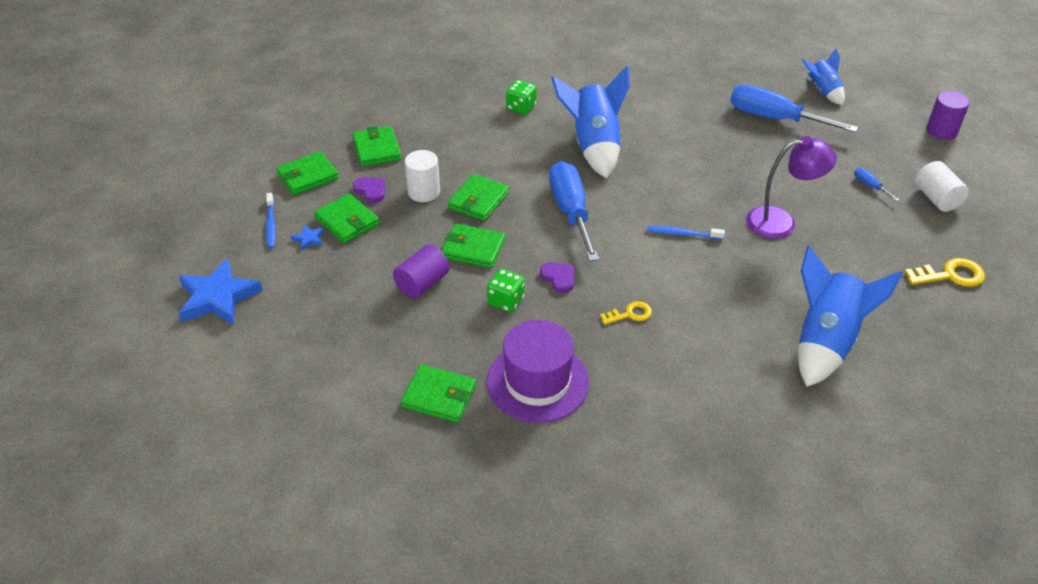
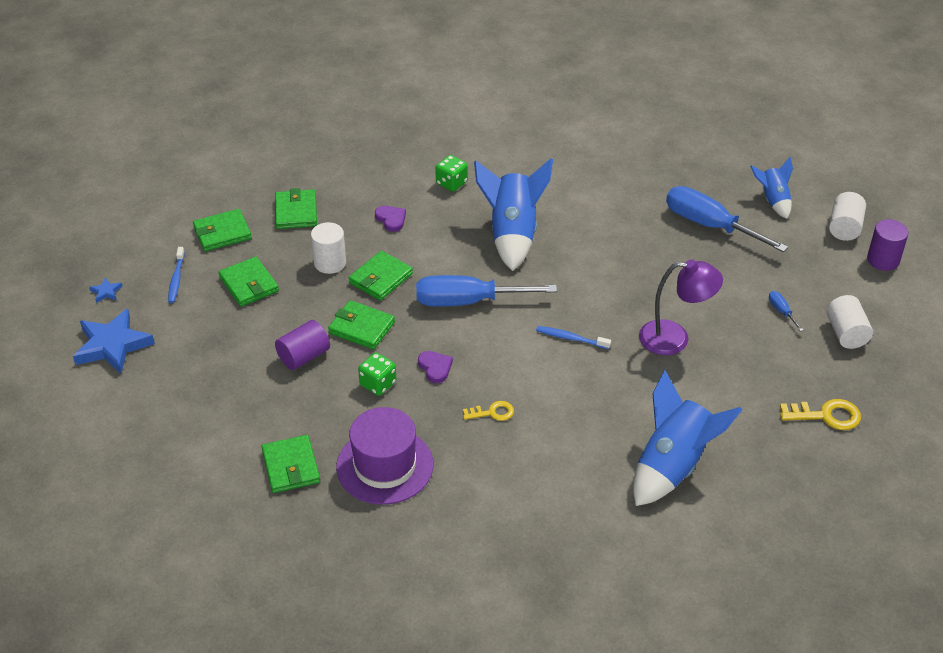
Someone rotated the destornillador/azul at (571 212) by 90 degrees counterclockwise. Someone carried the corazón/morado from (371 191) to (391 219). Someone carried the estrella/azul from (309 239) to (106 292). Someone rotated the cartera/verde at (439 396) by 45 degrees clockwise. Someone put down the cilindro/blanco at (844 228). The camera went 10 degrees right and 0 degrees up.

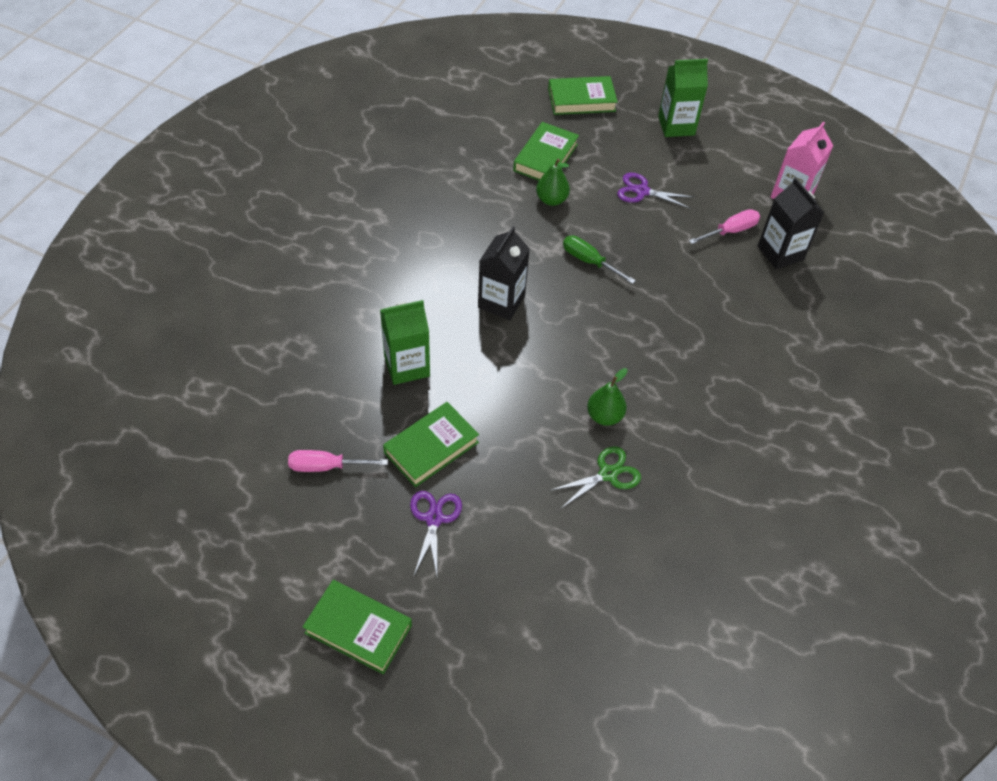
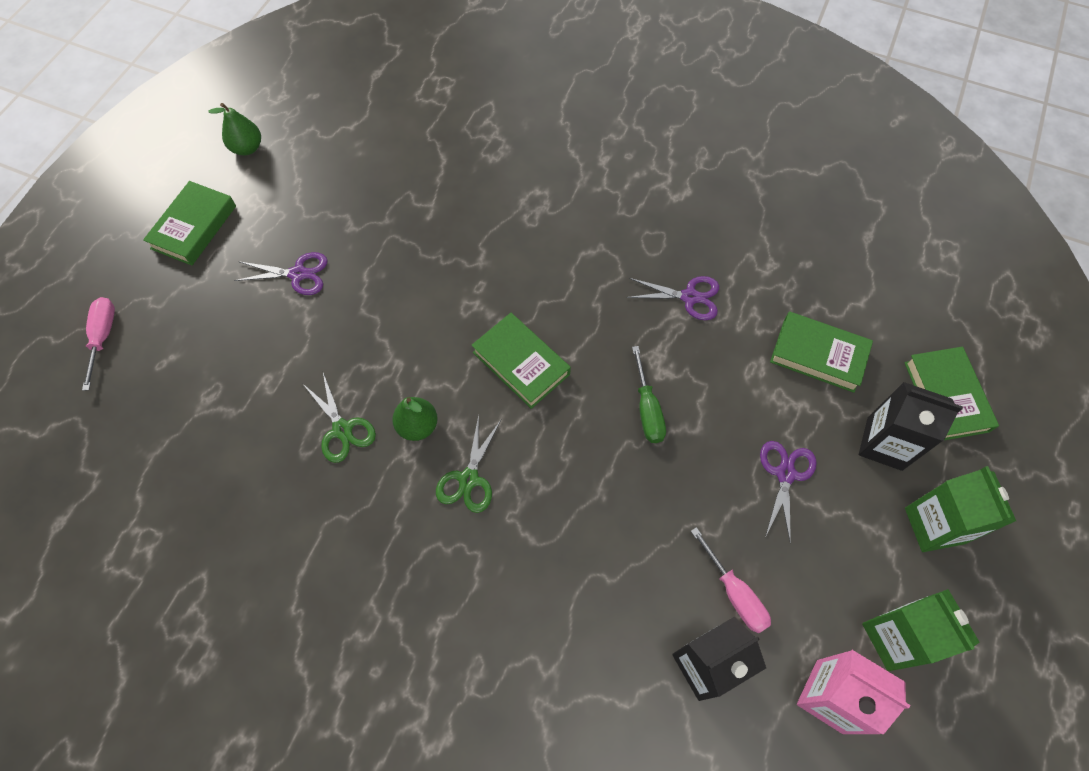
Someone carried the pera/verde from (551 200) to (247 148). Someone carried the cartón de leche/negro from (501 302) to (884 444). Someone rotated the destornillador/verde at (589 261) by 135 degrees clockwise. Someone carried the cartón de leche/verde from (407 366) to (895 638). Someone carried the libro/verde from (431 447) to (521 363). Someone carried the destornillador/rosa from (326 466) to (103 337). Someone put down the tijeras/morado at (689 297). Someone put down the tijeras/verde at (468 479). The camera went 90 degrees right and 10 degrees up.

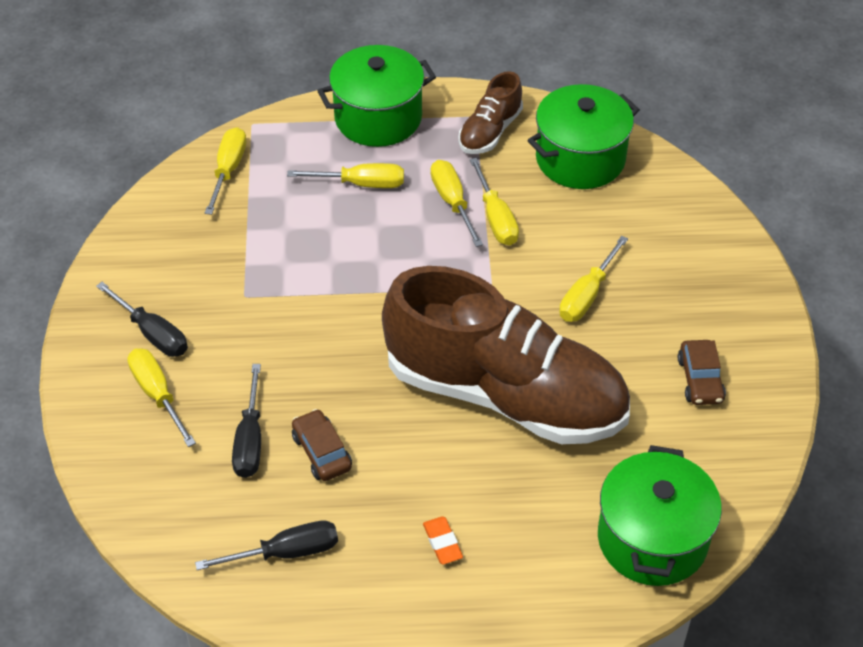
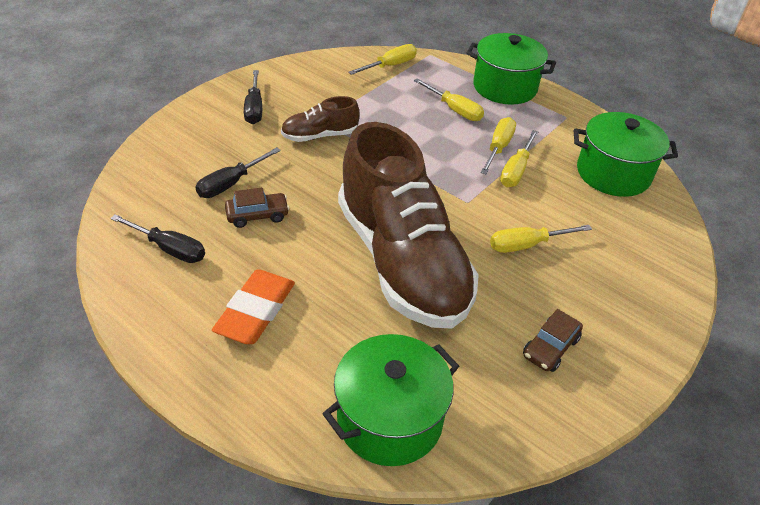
Someone carried the zapato/marrón from (490 131) to (320 136). Someone took away the destornillador/amarillo at (157 394). Someone rotated the coche/marrón at (322 452) by 60 degrees clockwise. Someone scaled the goma de borrar/naranja at (442 542) by 2.07. The camera went 40 degrees right and 5 degrees down.

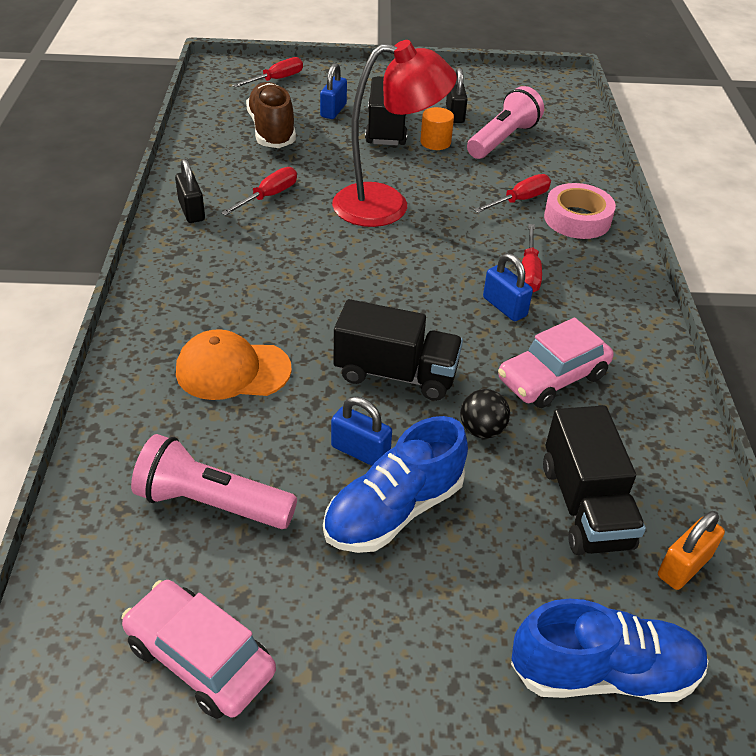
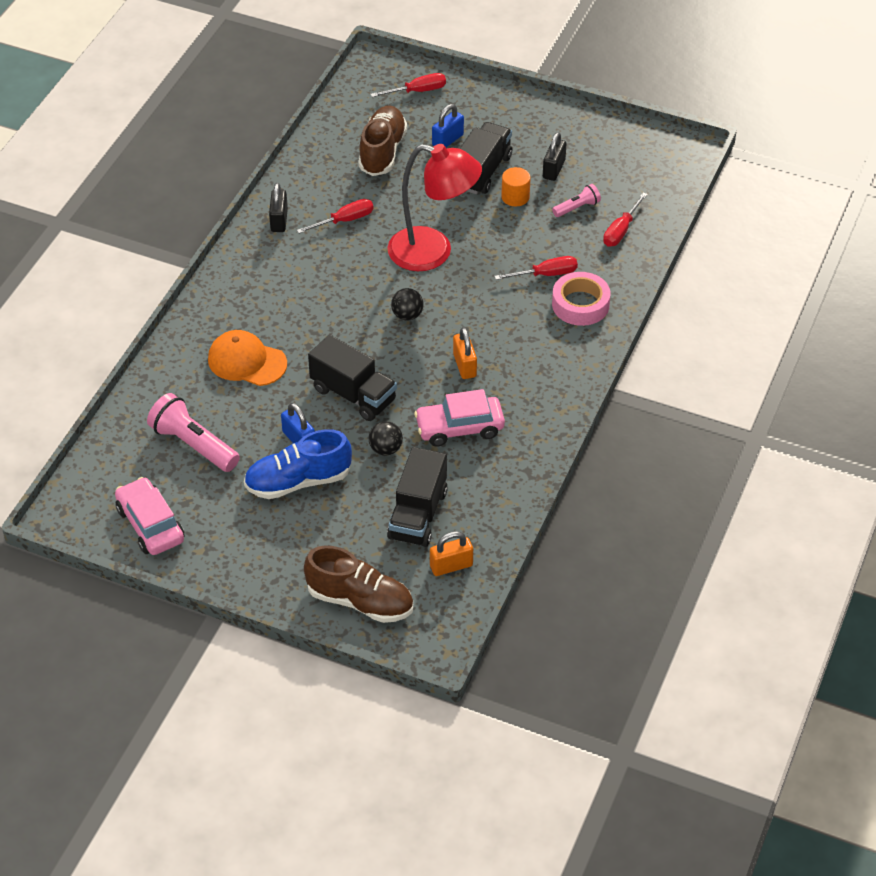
Someone scaled the lámpara de mano/rosa at (502 139) by 0.54. Someone carried the destornillador/rojo from (529 272) to (621 230). Someone repainted the candado/azul at (504 307), which became the candado/naranja at (464 365). Someone repainted the zapato/azul at (603 673), which became the zapato/marrón at (360 601). Someone put down the pelota/negro at (407 315). The camera went 25 degrees right and 5 degrees up.

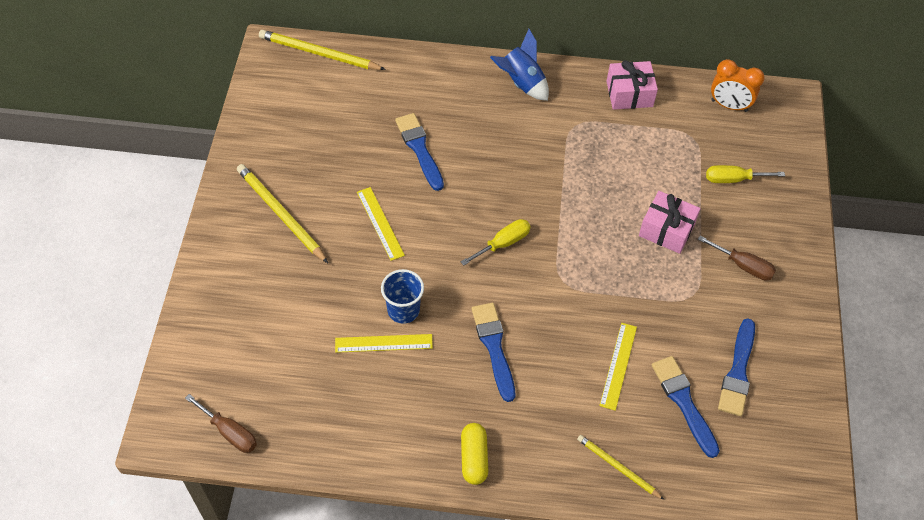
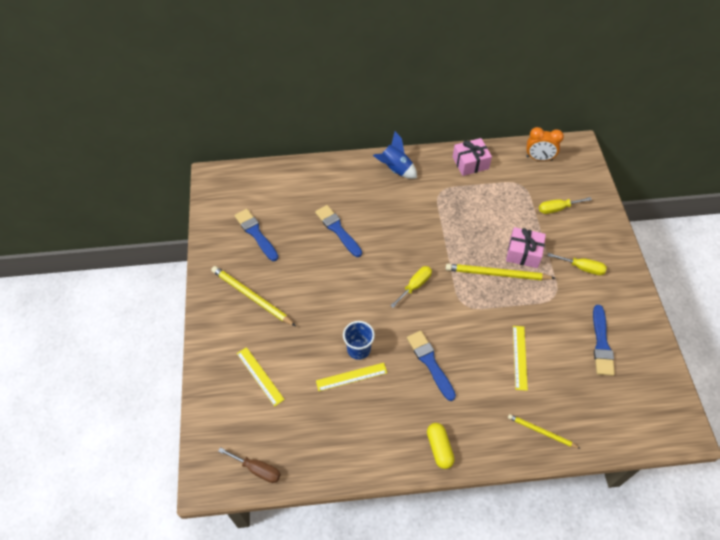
Someone carried the lápiz/amarillo from (319 53) to (497 274). Someone carried the regla/amarillo from (380 223) to (260 376). Someone repainted the destornillador/marrón at (743 266), which became the destornillador/amarillo at (582 268). Someone carried the pincel/azul from (684 402) to (256 233). The camera went 10 degrees left and 0 degrees up.

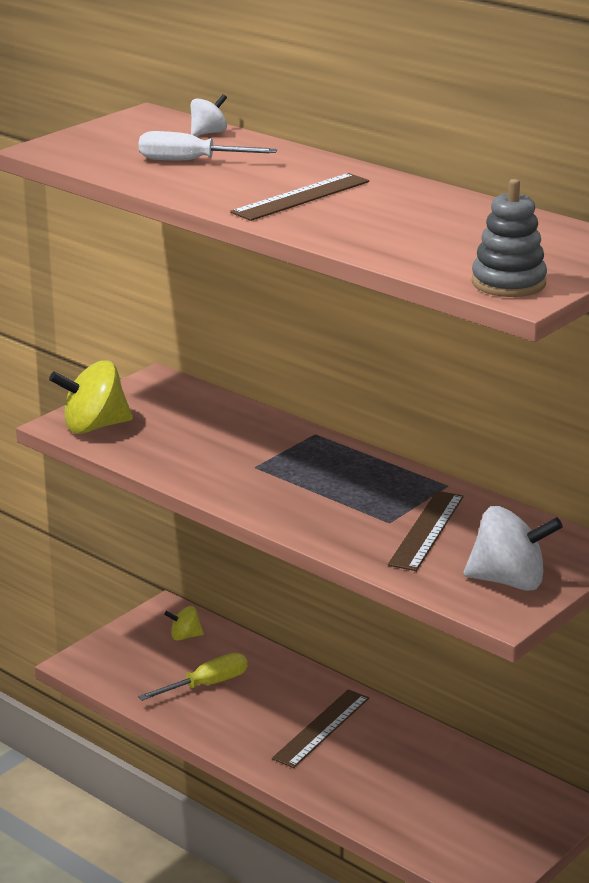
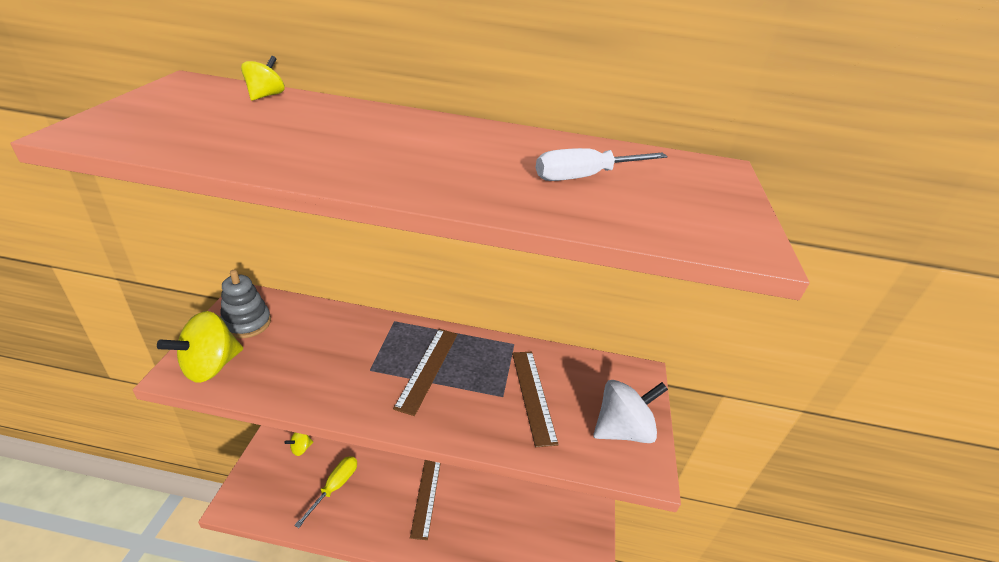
Someone repainted the peonza/blanco at (208 133), which became the peonza/amarillo at (265 96). Someone carried the destornillador/blanco from (190 161) to (585 177). Someone carried the regla/marrón from (301 197) to (427 369). Someone carried the juguete apilable/gris from (508 283) to (247 323). The camera went 35 degrees left and 10 degrees up.

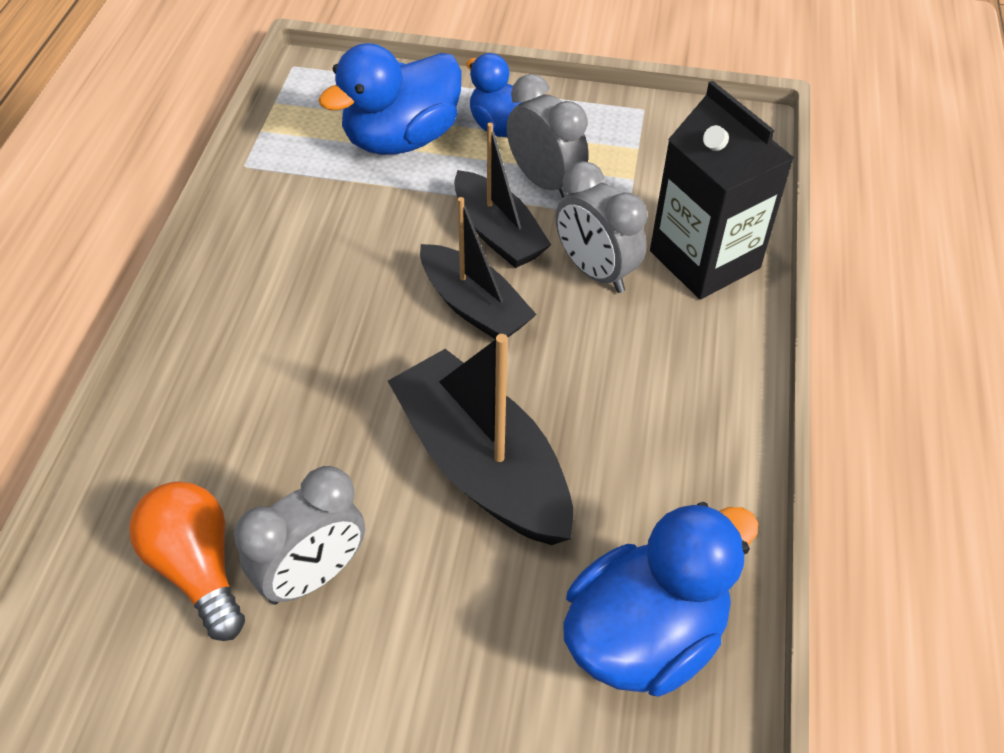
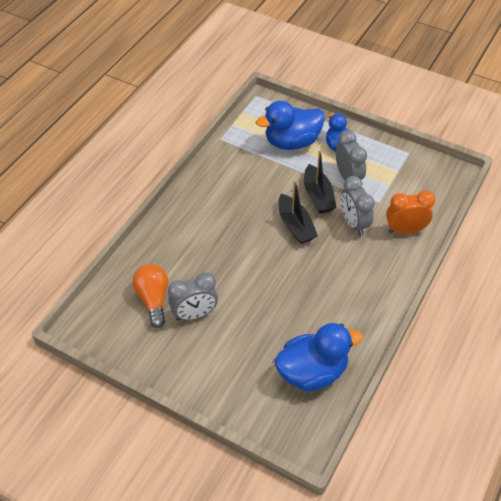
Someone swapped the cartón de leche/negro at (704 259) for the despertador/naranja at (405 230). Someone took away the barco/negro at (482 465). The camera went 20 degrees right and 0 degrees up.

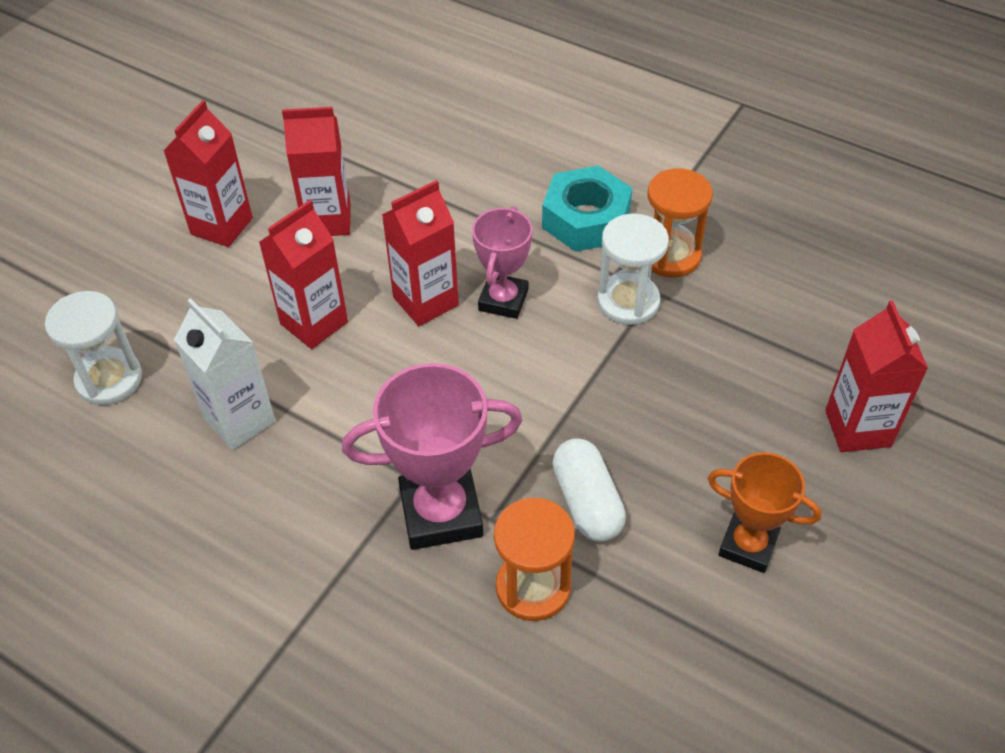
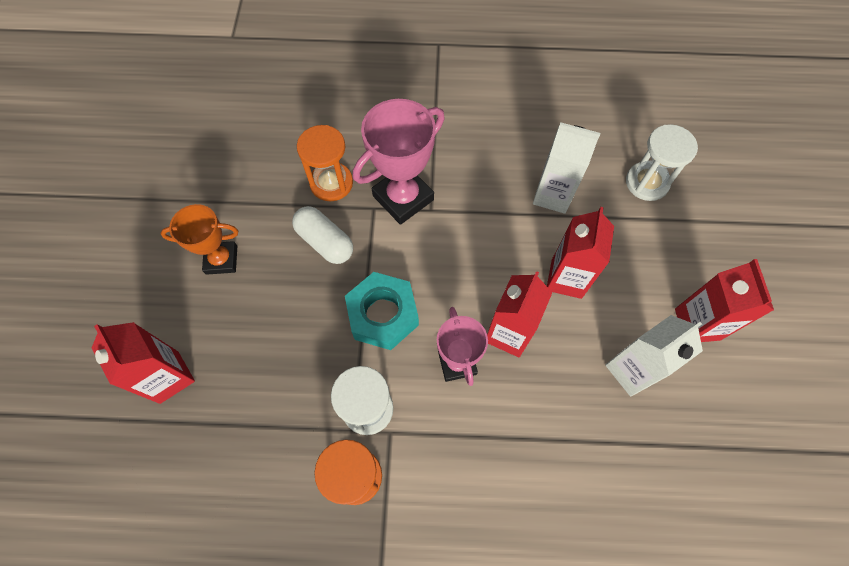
Someone repainted the cartón de leche/rojo at (327 220), which became the cartón de leche/blanco at (631 370). Someone carried the tuerca/turquesa from (586 219) to (383 315). The camera went 150 degrees right and 15 degrees up.

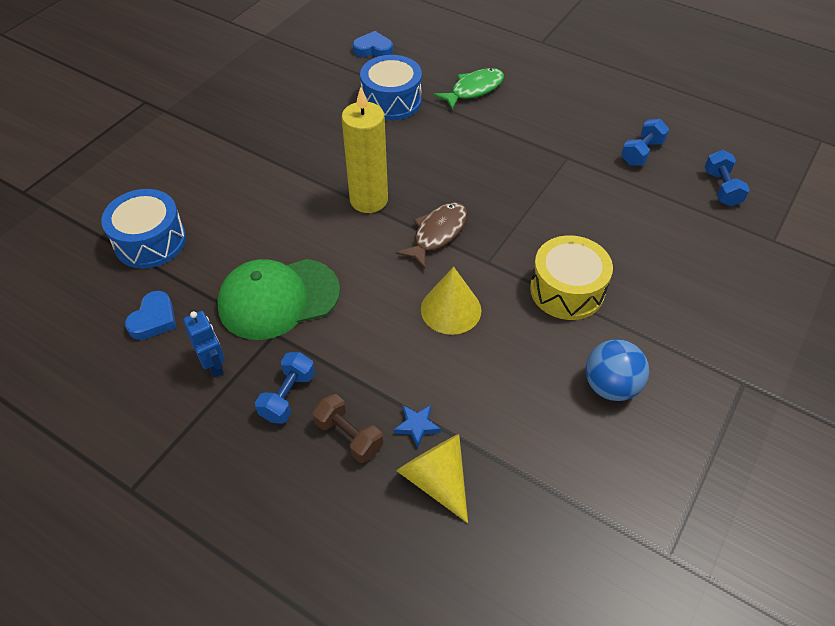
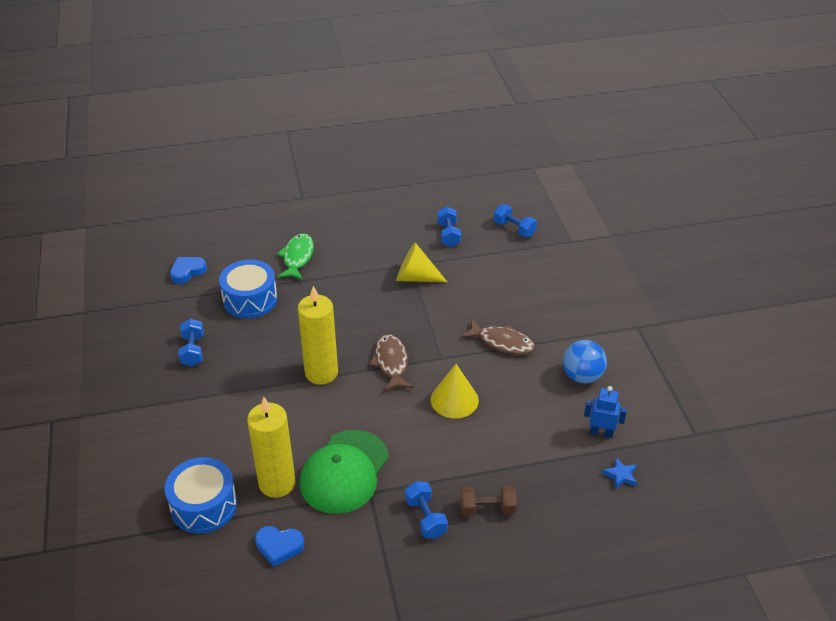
Someone swapped the tambor/amarillo at (567 290) for the pez/marrón at (502 342). Someone rotated the corazón/azul at (154 319) by 120 degrees clockwise. Someone carried the robot/azul from (214 365) to (601 432). Someone carried the estrella/azul from (417 426) to (620 475). Someone carried the cono/amarillo from (436 479) to (415 277). Someone put down the mancuerna/azul at (193 351). Someone put down the vela/amarillo at (277 483). The camera went 45 degrees left and 10 degrees down.

